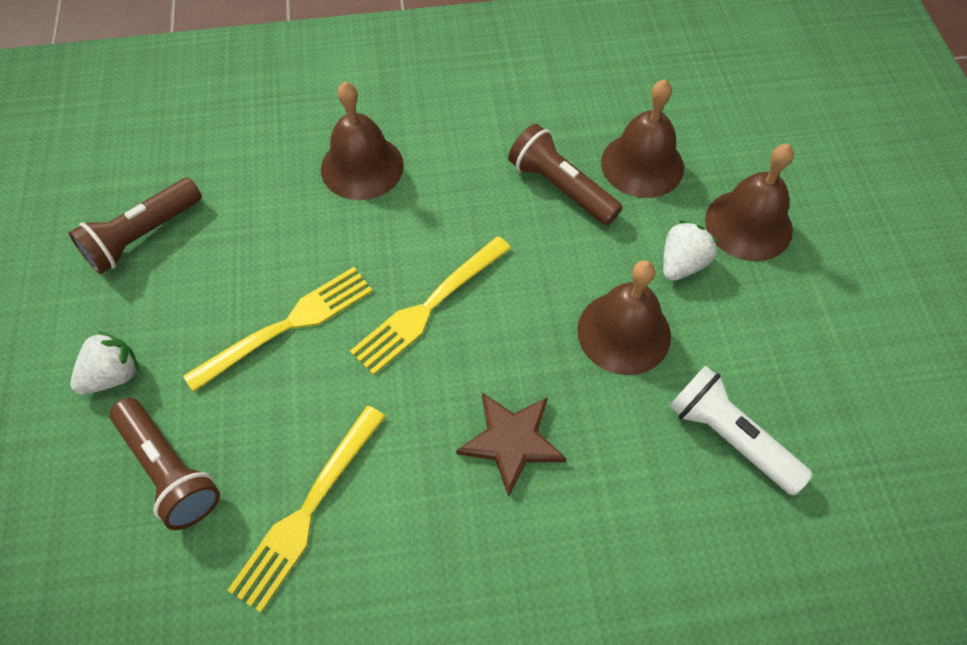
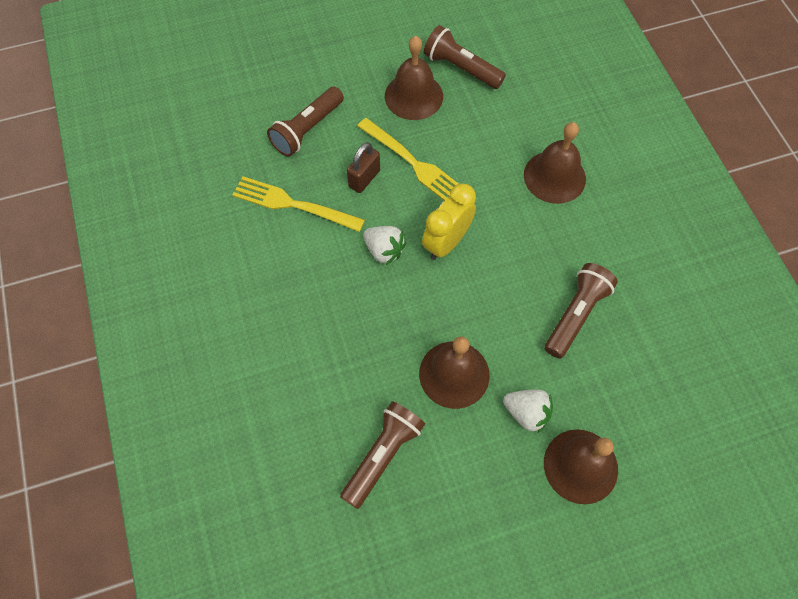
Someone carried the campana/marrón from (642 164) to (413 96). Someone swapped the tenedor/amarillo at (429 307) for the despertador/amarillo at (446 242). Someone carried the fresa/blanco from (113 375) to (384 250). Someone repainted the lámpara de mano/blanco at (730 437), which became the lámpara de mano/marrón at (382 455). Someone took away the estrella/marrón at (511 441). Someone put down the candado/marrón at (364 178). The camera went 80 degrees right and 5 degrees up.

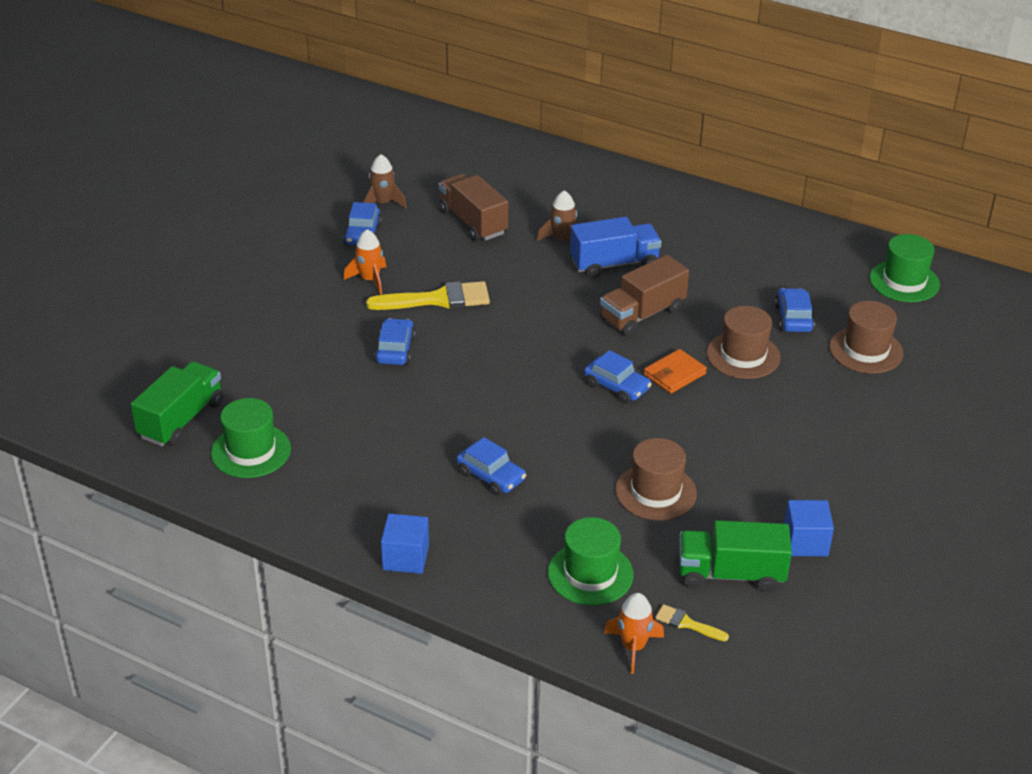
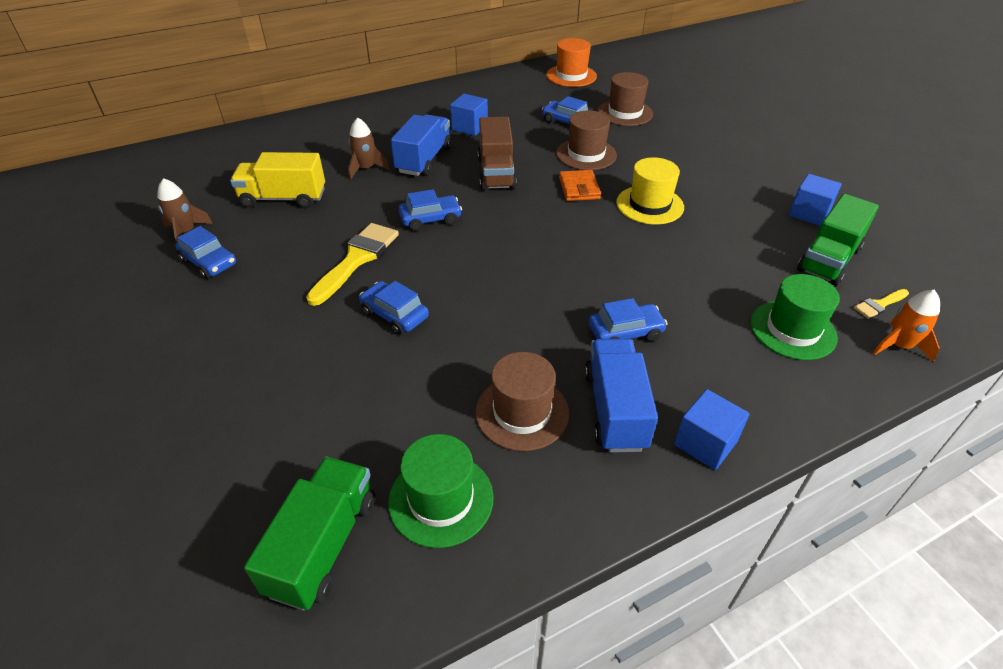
Someone repainted the camión/marrón at (473 222), which became the camión/amarillo at (284 198). Someone took away the cohete/naranja at (369 280). Someone repainted the sombrero/verde at (904 281), which became the sombrero/naranja at (571 76). Someone carried the coche/azul from (616 387) to (430 219). Someone rotated the camión/verde at (181 420) by 45 degrees clockwise. Someone carried the sombrero/marrón from (656 492) to (522 412). Someone put down the cubo/azul at (469 127). Someone put down the sombrero/amarillo at (649 205). Someone put down the camión/azul at (615 410). The camera went 55 degrees left and 5 degrees up.

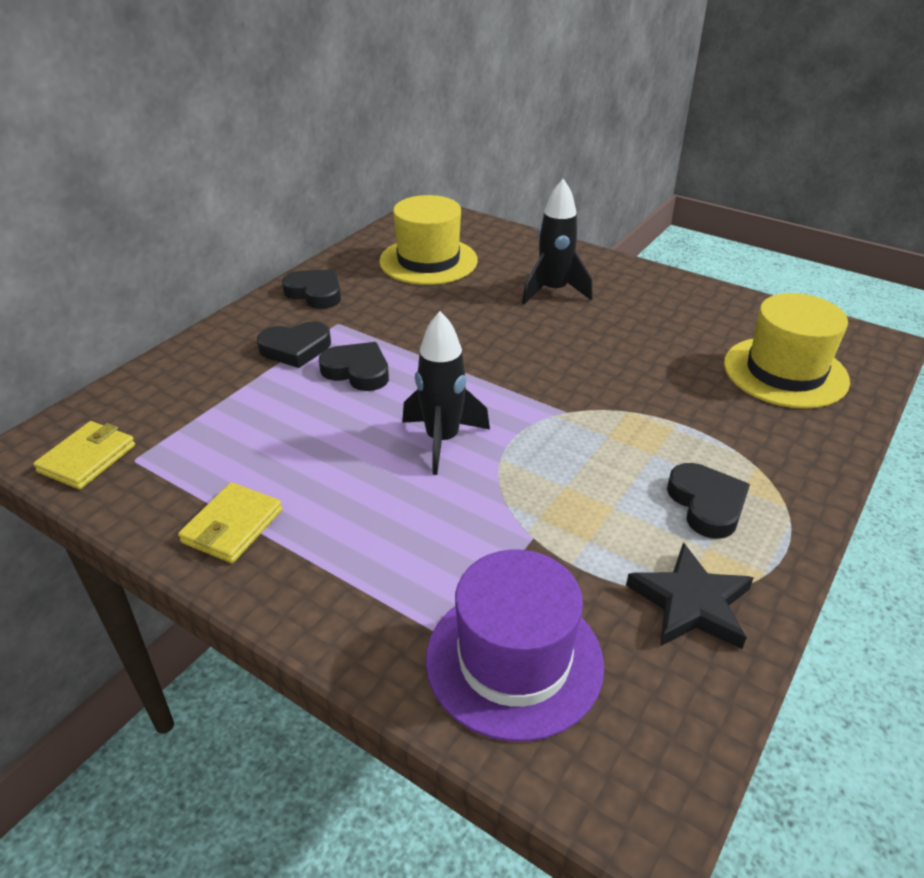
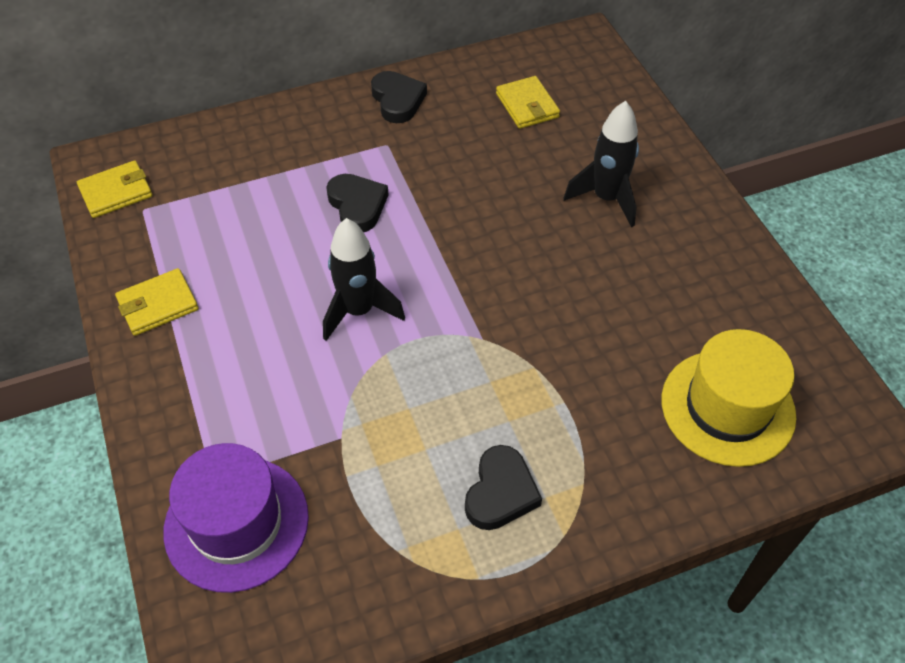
Someone swapped the sombrero/amarillo at (428 261) for the cartera/amarillo at (527 105). Someone took away the corazón/negro at (295 349). Someone took away the estrella/negro at (691 603). The camera went 35 degrees right and 15 degrees up.

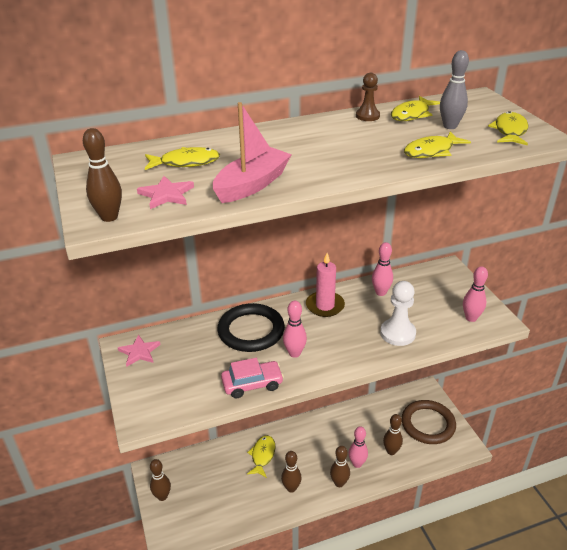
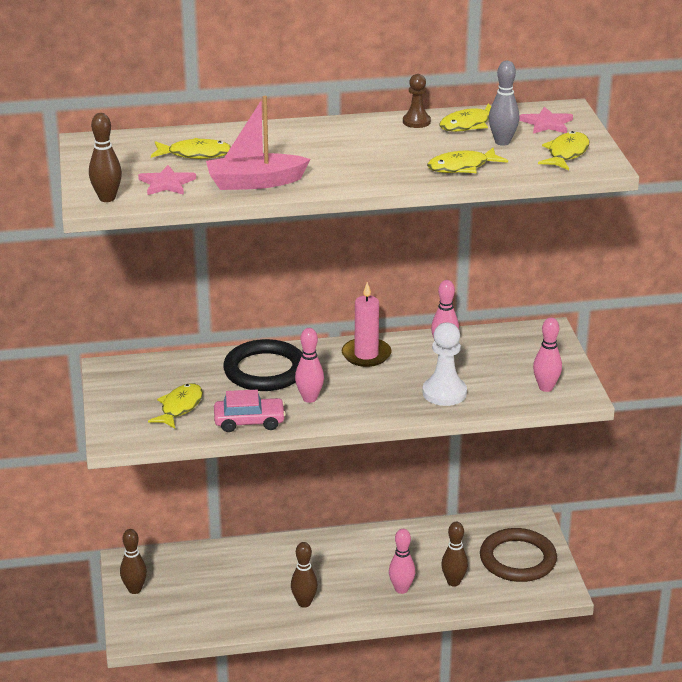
Someone rotated the barco/rosa at (252 185) by 150 degrees counterclockwise. Someone carried the estrella/rosa from (139 352) to (547 123). Someone carried the pez/amarillo from (262 455) to (179 407). Someone took away the bolo/marrón at (339 483). The camera went 10 degrees right and 5 degrees down.

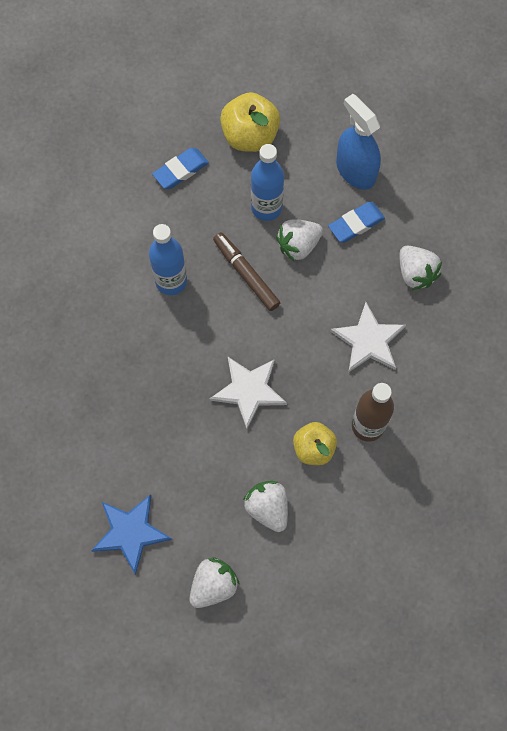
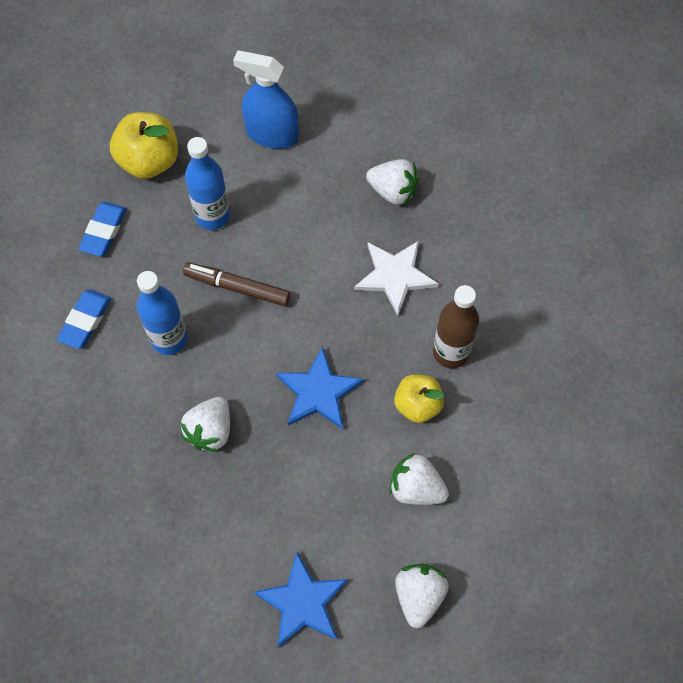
Someone carried the goma de borrar/azul from (356 224) to (85 321). Someone carried the fresa/blanco from (298 245) to (210 431). Someone repainted the estrella/blanco at (249 390), which became the estrella/azul at (318 392). The camera went 35 degrees left and 5 degrees down.

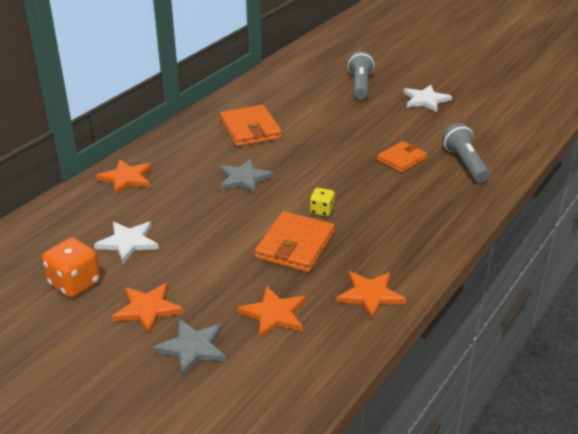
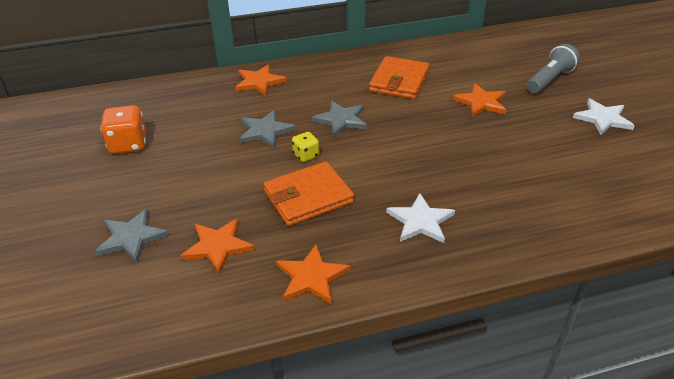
Someone took away the lámpara de mano/gris at (465 163). Someone took away the cartera/naranja at (401 159). Someone carried the dado/amarillo from (321 211) to (306 155). Someone carried the estrella/blanco from (128 242) to (420 221). Someone carried the estrella/naranja from (147 309) to (481 102). Someone put down the estrella/gris at (265 131). The camera went 40 degrees right and 5 degrees up.

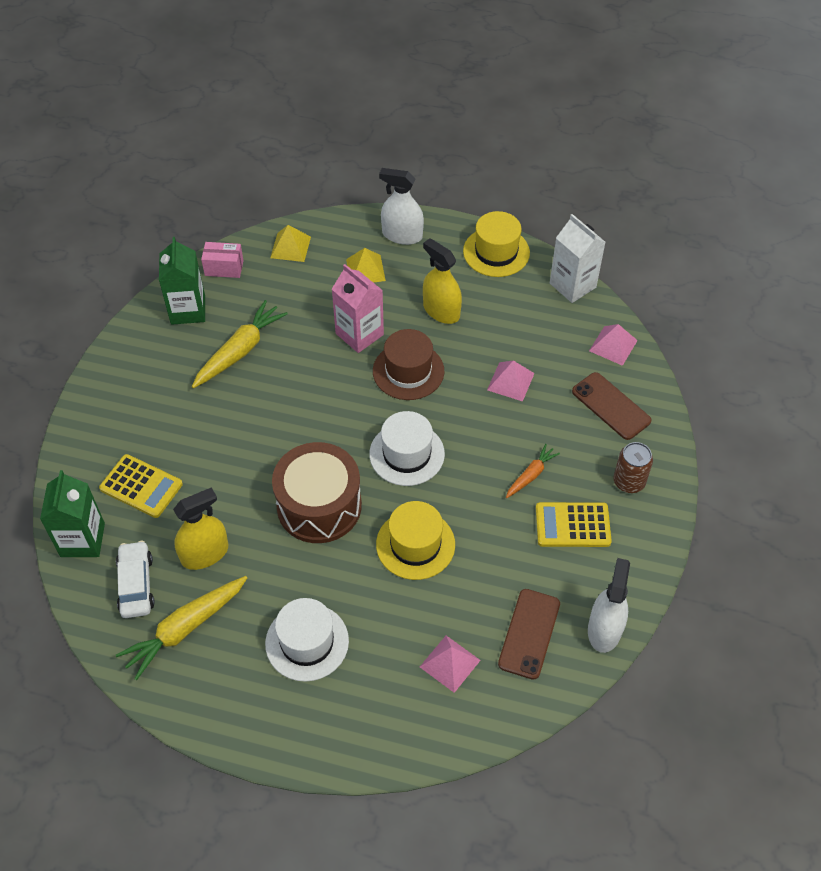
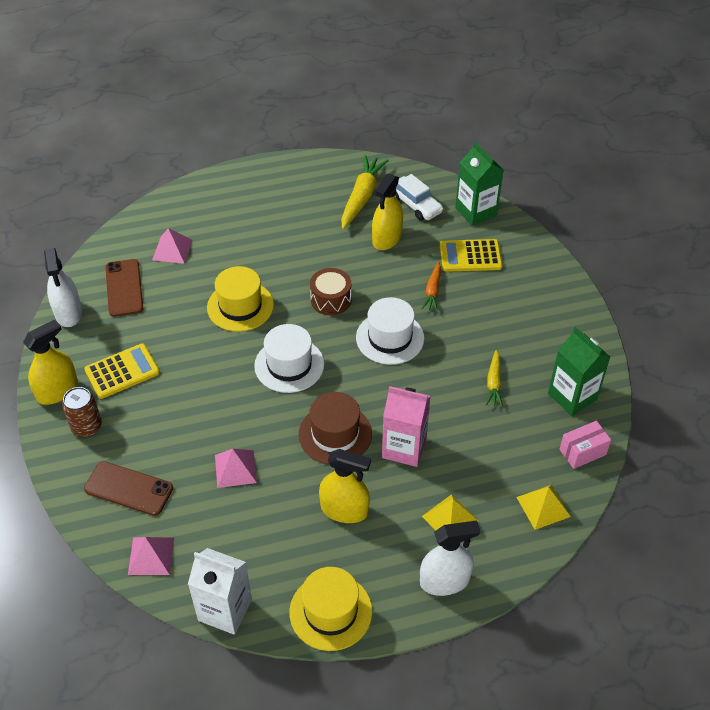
Someone scaled the zanahoria/amarillo at (240 351) by 0.56. Someone scaled the tambor/marrón at (319 506) by 0.56. Someone carried the zanahoria/naranja from (531 475) to (432 291). Someone carried the sombrero/blanco from (307 642) to (390 338). Someone put down the pulverizador/amarillo at (57 391). The camera went 150 degrees right and 5 degrees down.

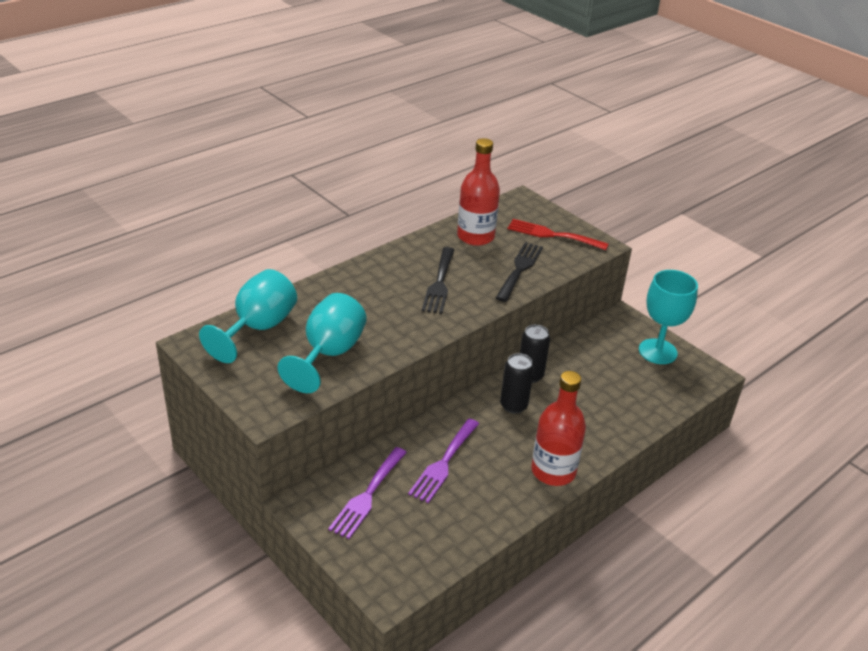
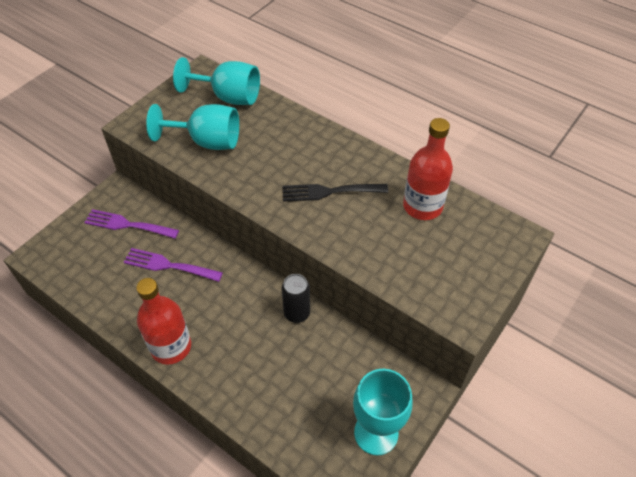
Someone took away the tenedor/rojo at (552 235). Someone took away the tenedor/negro at (519 269). Someone took away the lata/negro at (513 405). The camera went 80 degrees right and 15 degrees up.

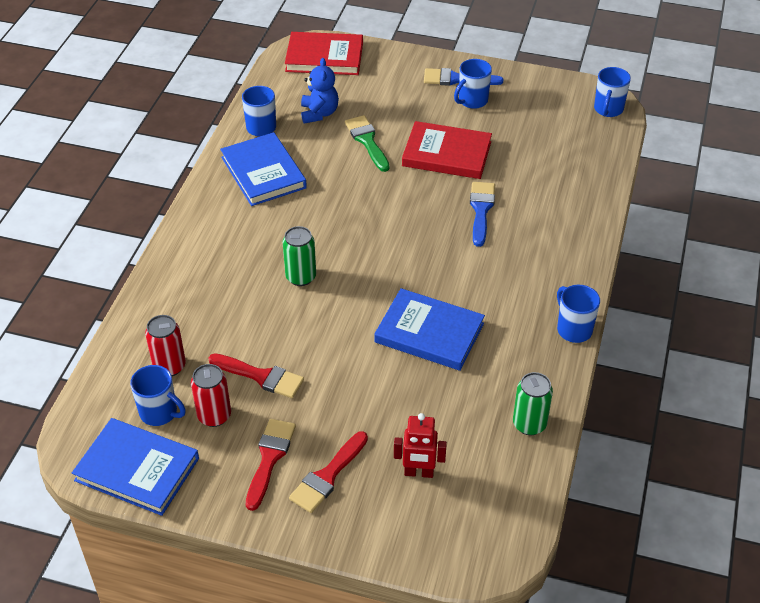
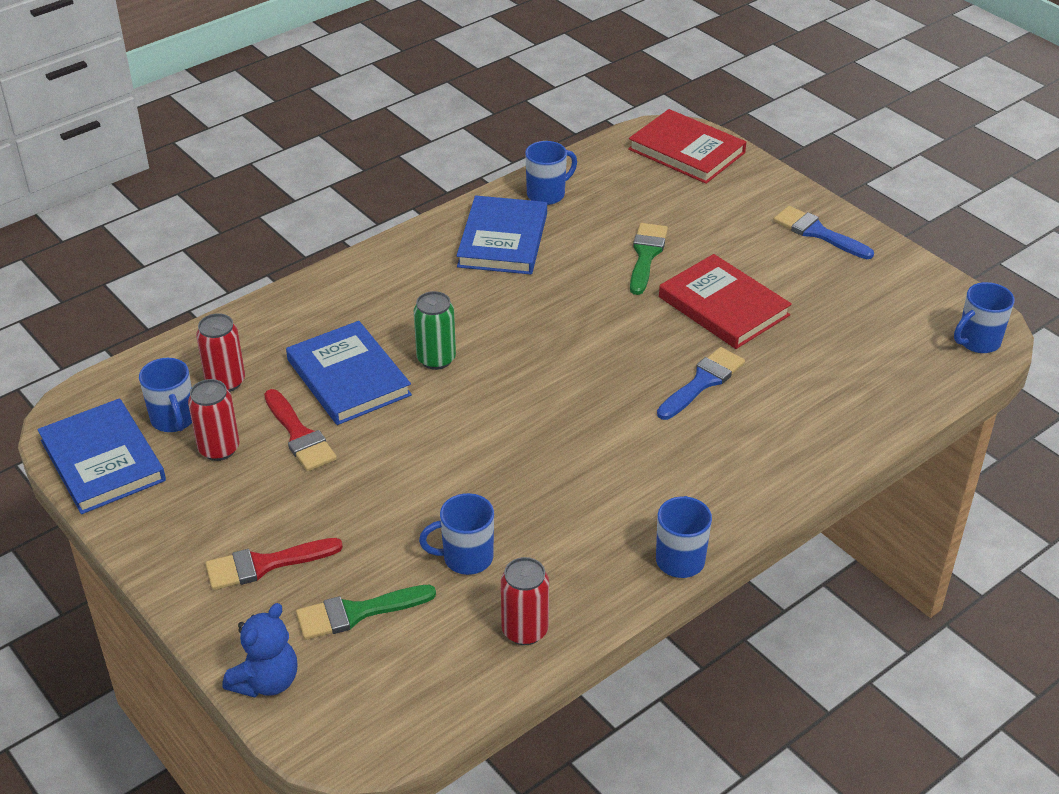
Someone carried the osito/azul from (319 113) to (266 681). Someone carried the taza/azul from (472 101) to (466 558). Someone carried the libro/azul from (429 333) to (348 377). Someone repainted the lata/verde at (529 424), which became the lata/rojo at (525 630). Someone swapped the robot/rojo at (419 472) for the pincel/verde at (357 613). Someone took away the pincel/rojo at (269 458). The camera went 35 degrees right and 5 degrees down.

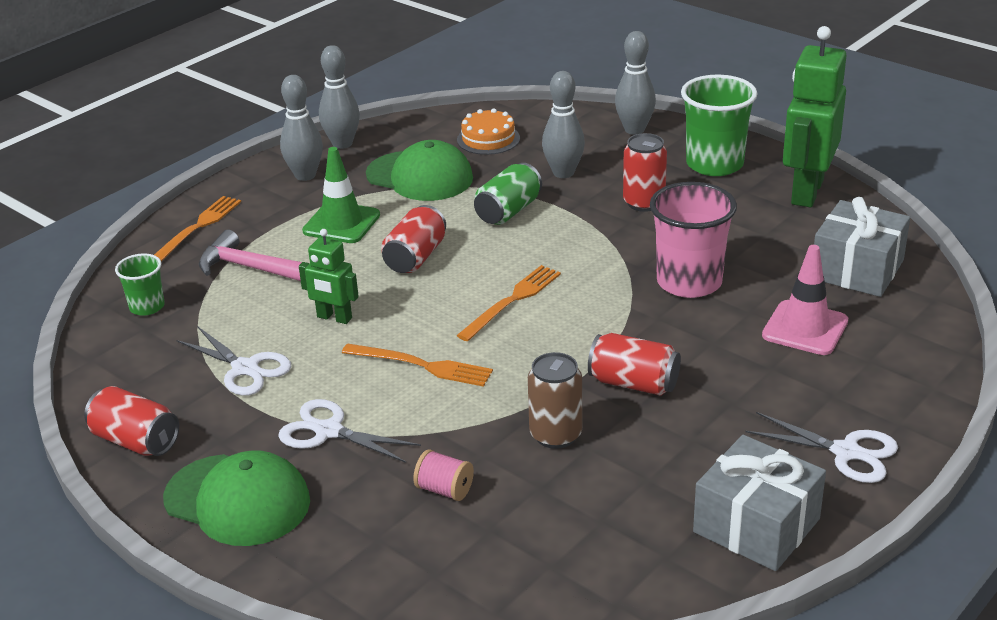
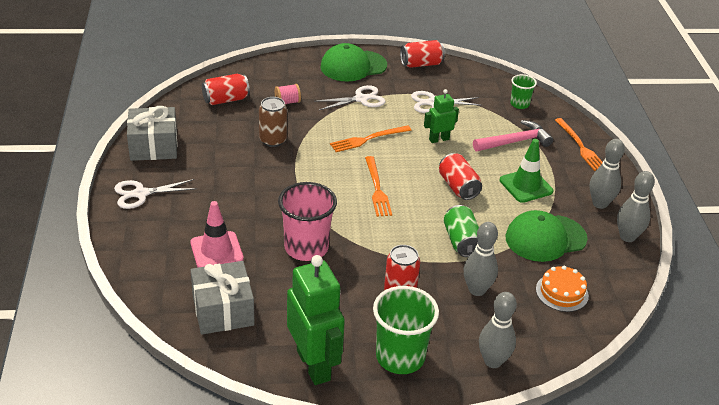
Someone carried the lata/rojo from (633 383) to (226 100). The camera went 130 degrees right and 5 degrees up.

